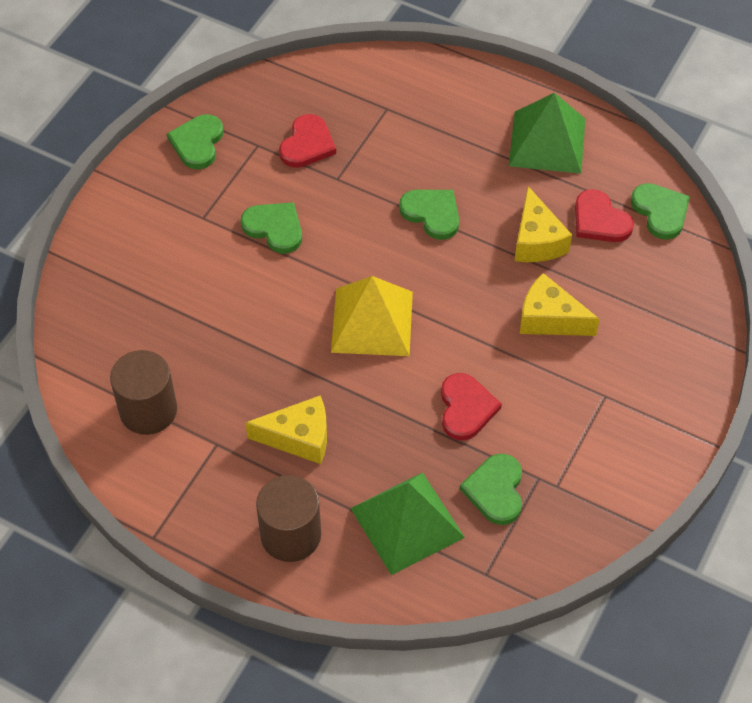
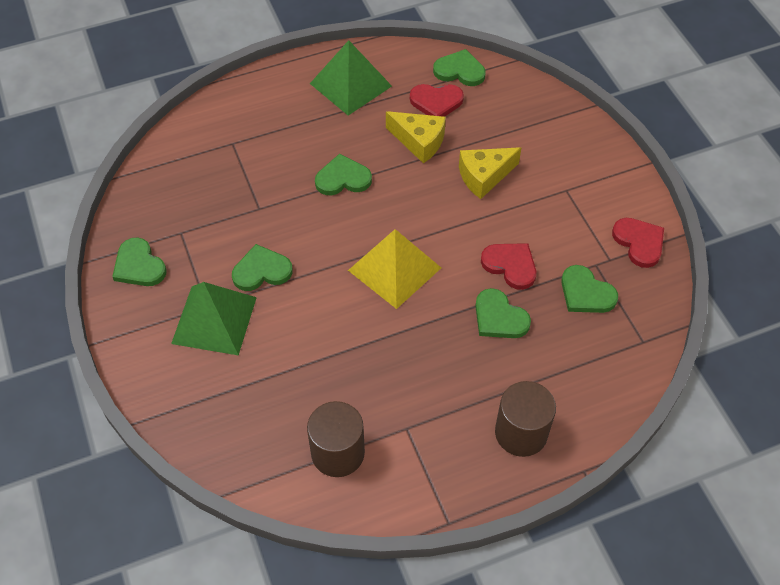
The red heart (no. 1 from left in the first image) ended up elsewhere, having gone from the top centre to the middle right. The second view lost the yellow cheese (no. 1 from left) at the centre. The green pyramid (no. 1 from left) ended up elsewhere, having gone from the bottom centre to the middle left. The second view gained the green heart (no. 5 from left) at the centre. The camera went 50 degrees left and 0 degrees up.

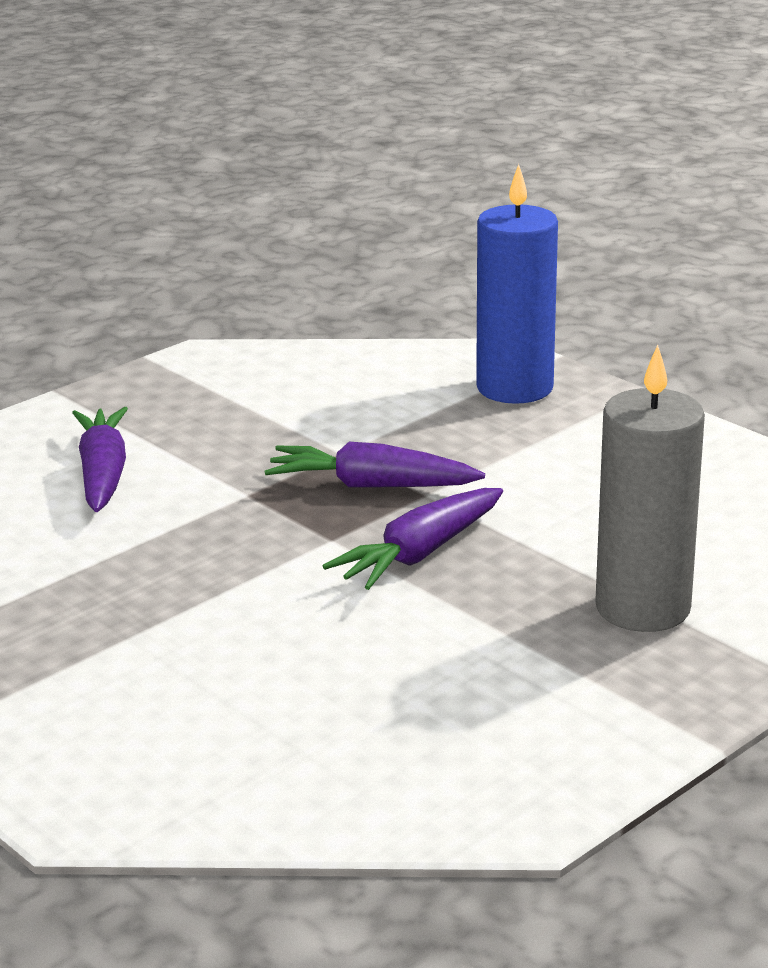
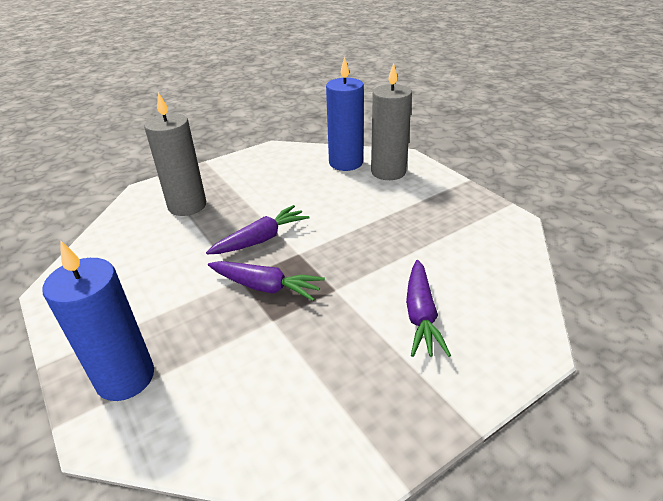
The second view gained the blue candle (no. 2 from left) at the top centre. The second view gained the grey candle (no. 2 from left) at the top centre. The camera went 170 degrees left and 10 degrees up.

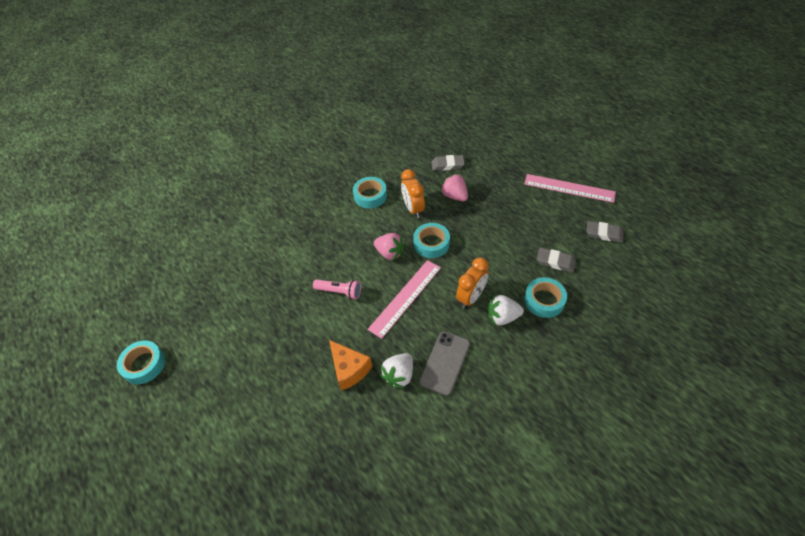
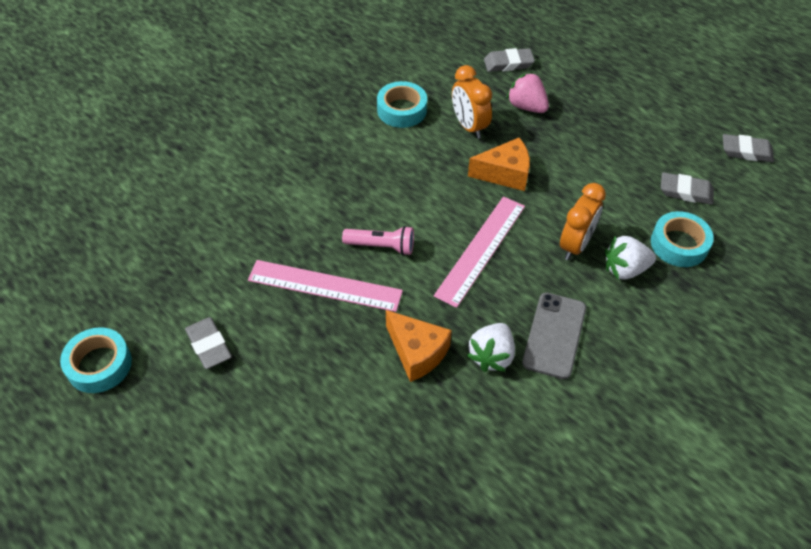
The pink ruler (no. 2 from left in the first image) ended up elsewhere, having gone from the middle right to the centre. Where the turquoise tape (no. 3 from left) stood at the centre, the orange cheese (no. 2 from left) came to stand at the top centre. The second view lost the pink strawberry (no. 1 from left) at the centre. The second view gained the grey eraser (no. 1 from left) at the middle left. The camera went 10 degrees left and 0 degrees up.

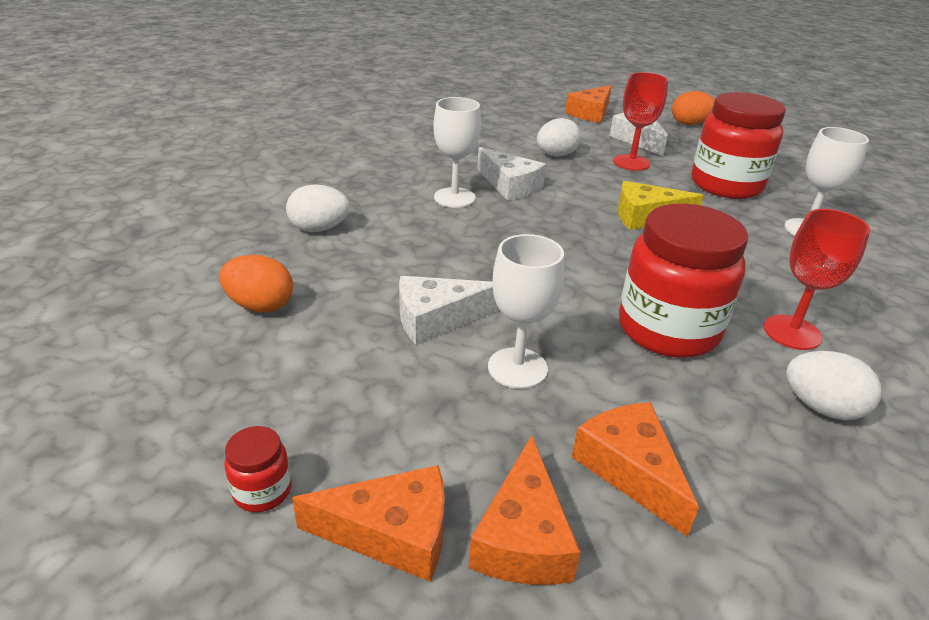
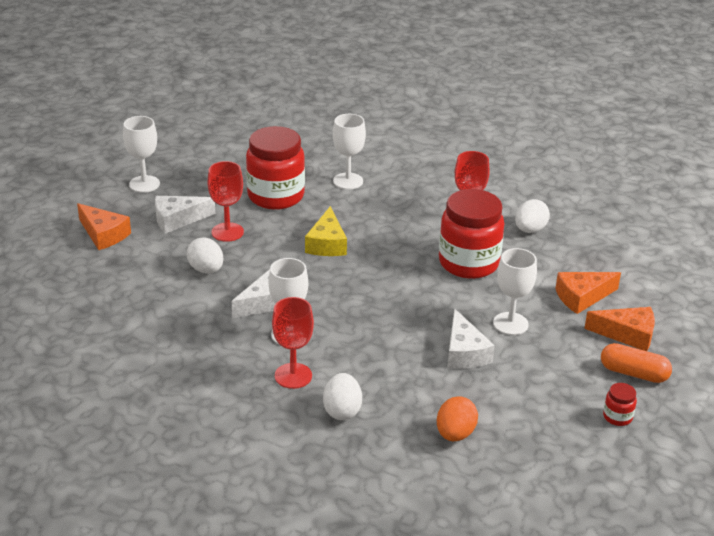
Where the orange egg (no. 2 from left) stood at the top right, the white goblet (no. 1 from left) came to stand at the top left. Where the orange cheese (no. 1 from left) stood at the bottom centre, the orange capsule came to stand at the bottom right. The second view gained the red goblet (no. 2 from left) at the centre. The camera went 85 degrees left and 0 degrees up.

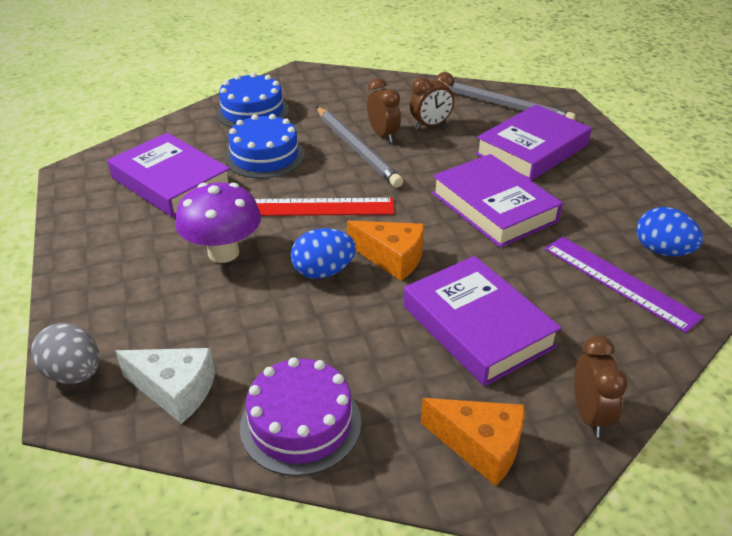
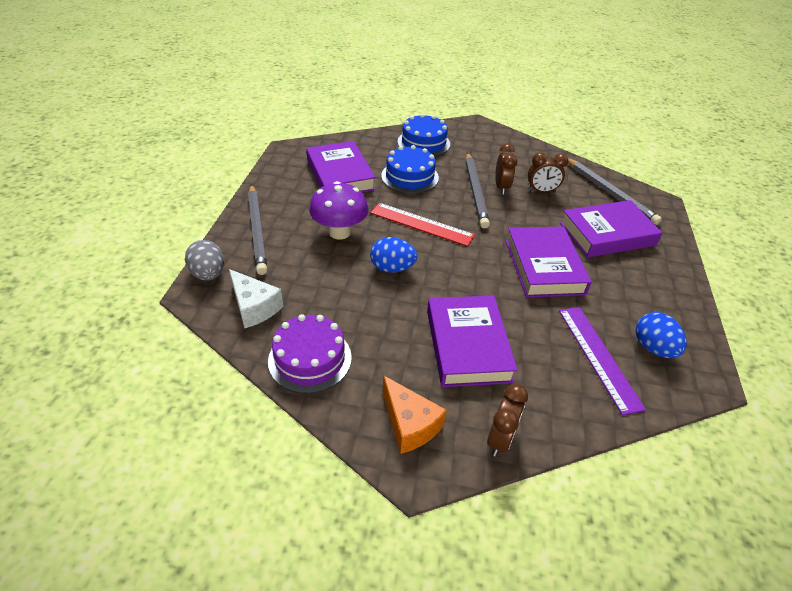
The second view lost the orange cheese (no. 1 from left) at the centre. The second view gained the grey pencil (no. 1 from left) at the middle left. The camera went 25 degrees right and 5 degrees up.

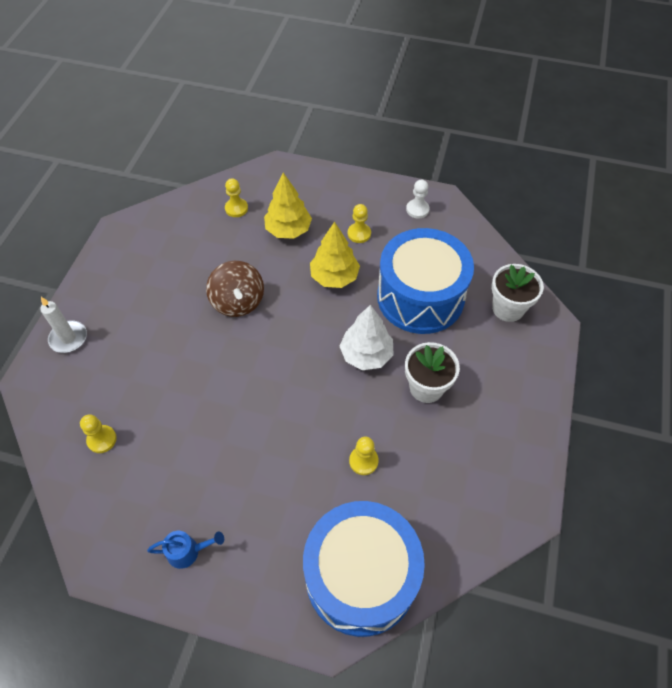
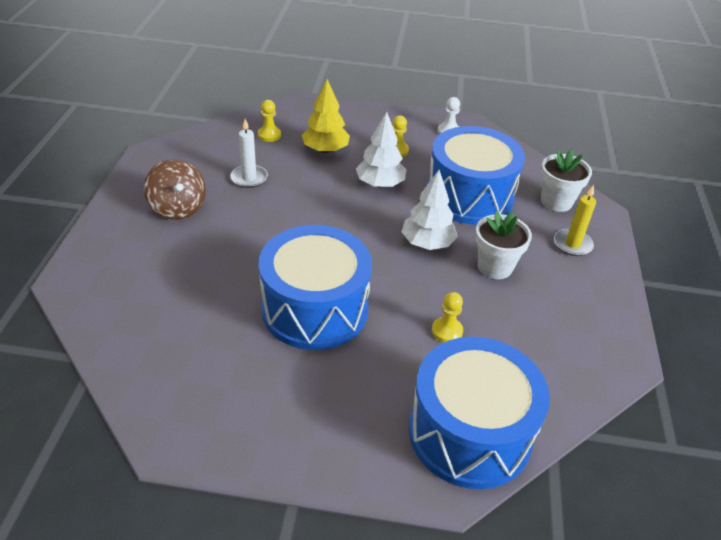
What was the yellow tree (no. 2 from left) at the centre turned into the white tree (no. 1 from left) at the top centre. The brown spinning top ended up elsewhere, having gone from the centre to the middle left. The white candle ended up elsewhere, having gone from the middle left to the top centre. The second view lost the yellow pawn (no. 1 from left) at the middle left. The second view lost the blue watering can at the bottom left. The second view gained the yellow candle at the middle right. The second view gained the blue drum (no. 1 from left) at the centre. The camera went 10 degrees left and 15 degrees down.

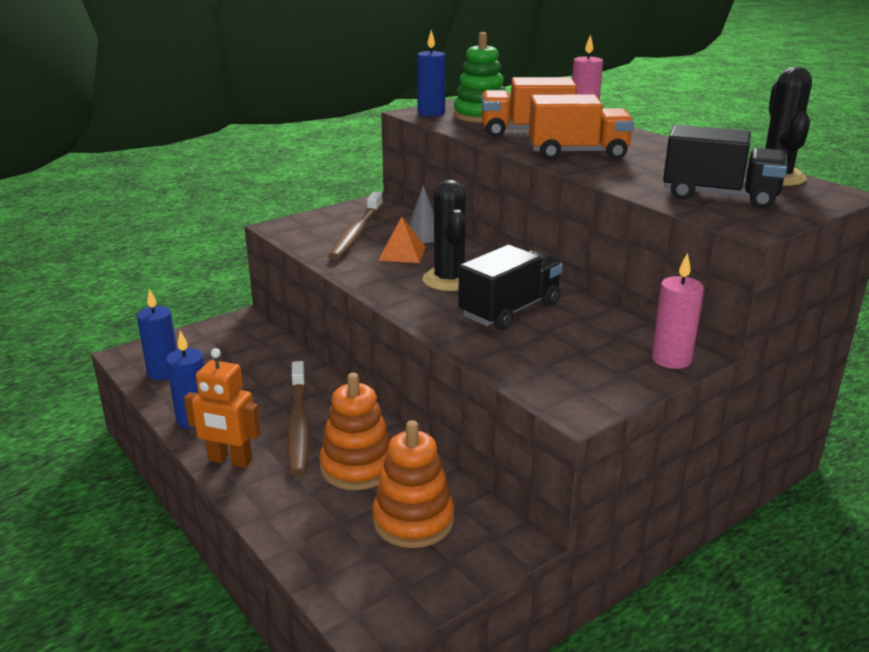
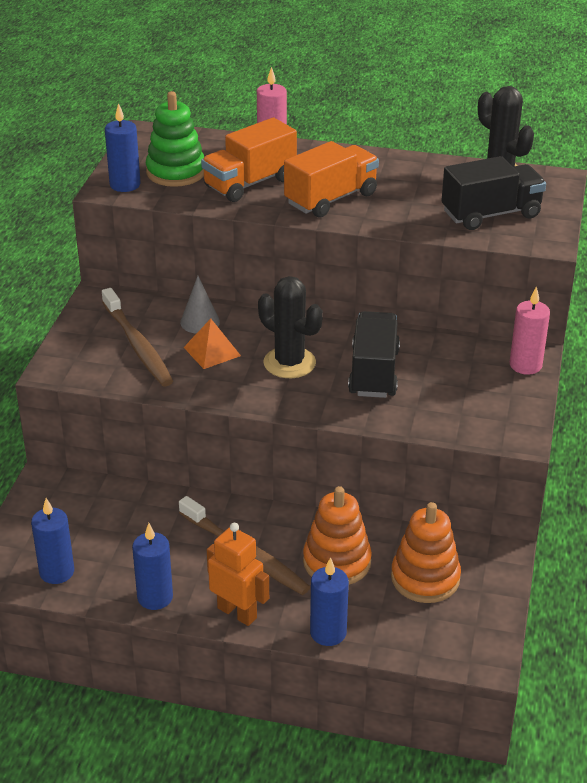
The orange robot at the middle left ended up facing another way, 120 degrees counterclockwise from before. The second view gained the blue candle (no. 4 from left) at the bottom centre. The camera went 40 degrees left and 10 degrees up.

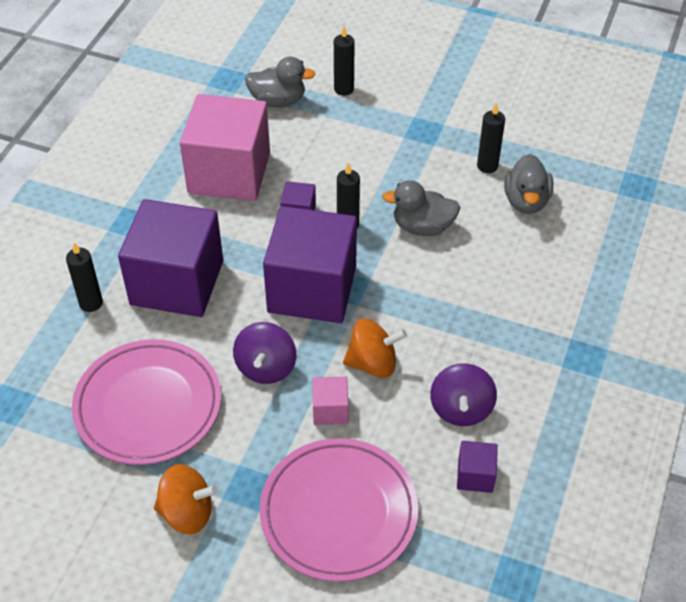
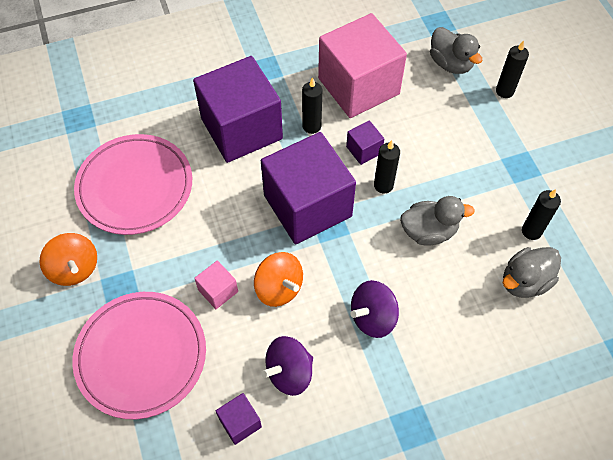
The grey duck (no. 2 from left in the first image) at the centre ended up facing another way, 120 degrees clockwise from before. The black candle (no. 1 from left) ended up elsewhere, having gone from the middle left to the top centre. The purple spinning top (no. 1 from left in the first image) ended up elsewhere, having gone from the centre to the bottom centre. The camera went 50 degrees right and 10 degrees up.

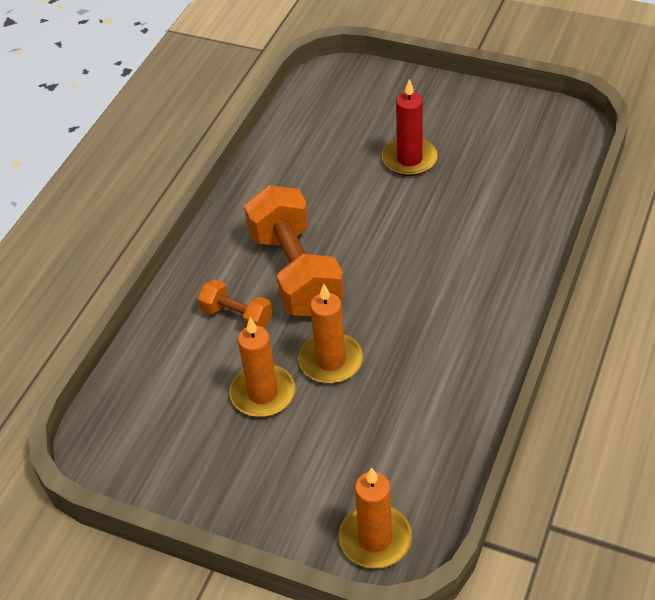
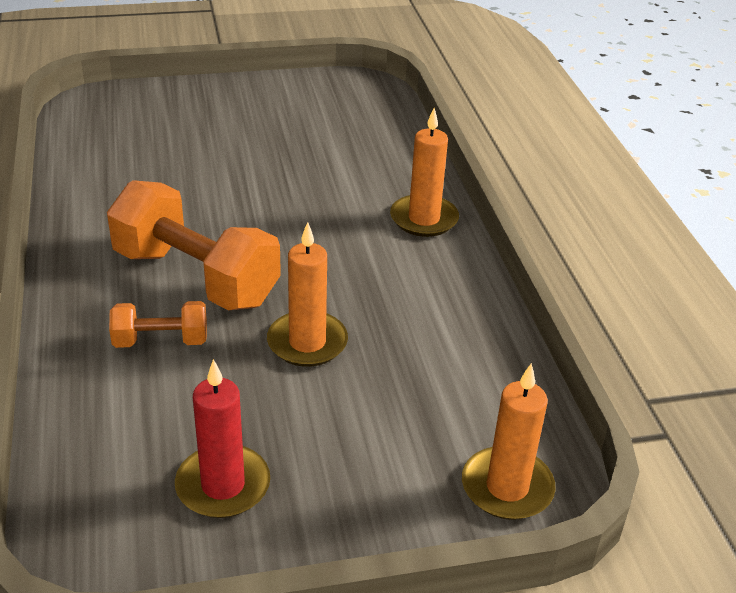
The red candle ended up elsewhere, having gone from the top centre to the bottom left. The orange candle (no. 1 from left in the first image) ended up elsewhere, having gone from the centre to the top centre. The camera went 40 degrees left and 10 degrees down.

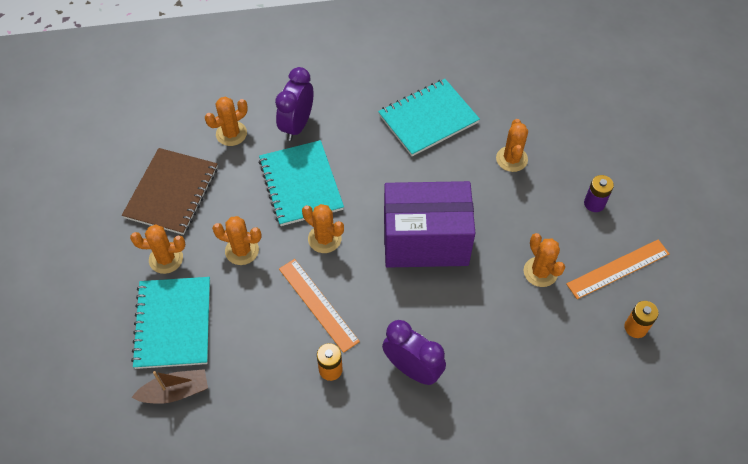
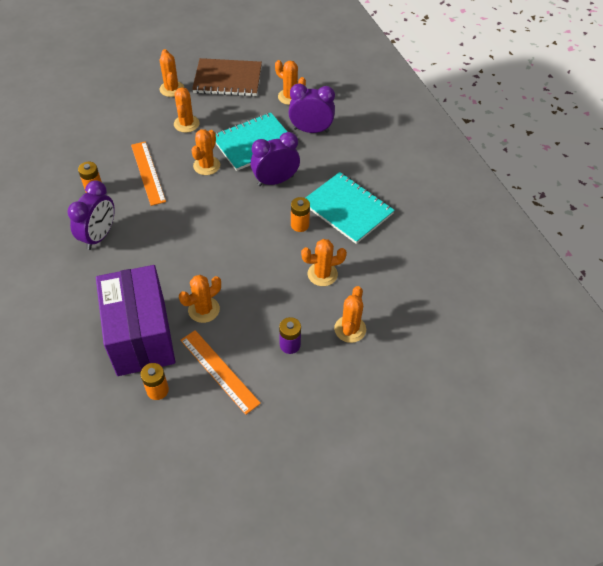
The purple box ended up elsewhere, having gone from the centre to the middle left. The orange ruler (no. 1 from left) at the centre ended up facing another way, 60 degrees counterclockwise from before. The second view lost the turquoise notebook (no. 1 from left) at the bottom left. The second view lost the brown boat at the bottom left. The second view gained the purple clock (no. 2 from left) at the top centre. The second view gained the orange battery (no. 3 from left) at the centre. The second view gained the orange cactus (no. 7 from left) at the centre. The camera went 75 degrees right and 5 degrees down.

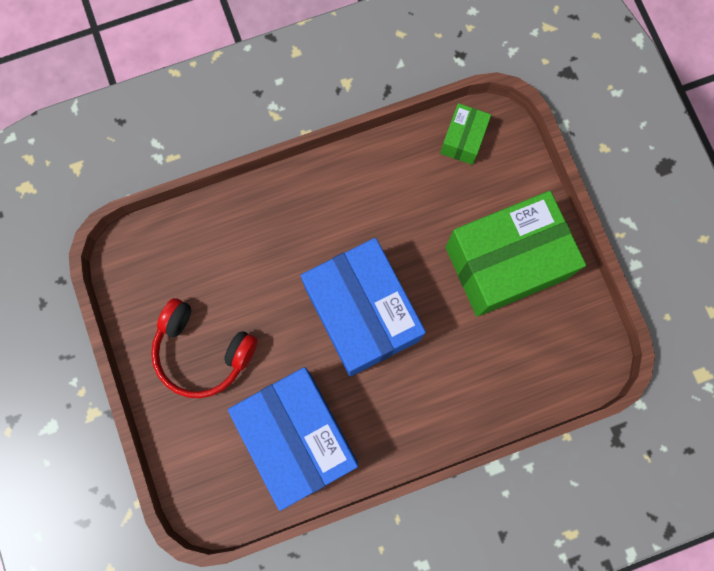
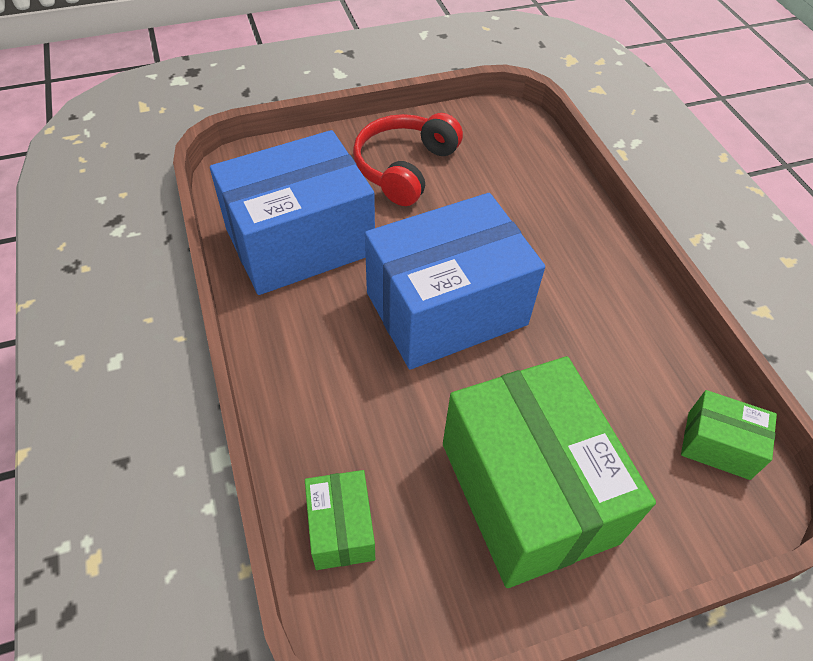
The second view gained the green box (no. 1 from left) at the bottom centre. The camera went 90 degrees right and 25 degrees down.

